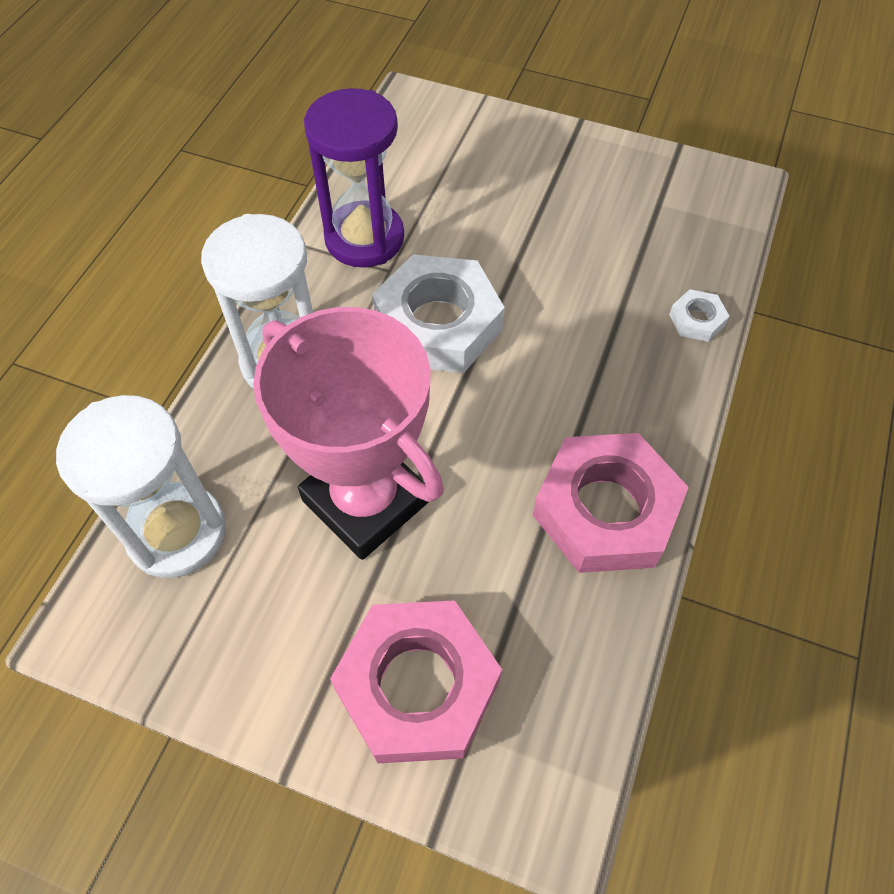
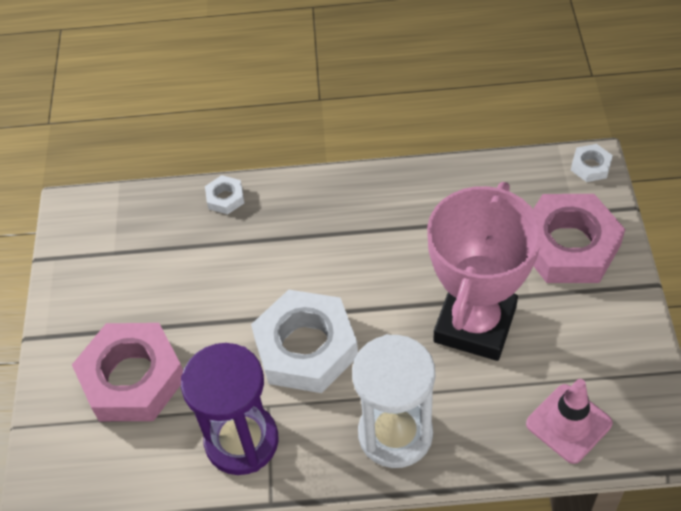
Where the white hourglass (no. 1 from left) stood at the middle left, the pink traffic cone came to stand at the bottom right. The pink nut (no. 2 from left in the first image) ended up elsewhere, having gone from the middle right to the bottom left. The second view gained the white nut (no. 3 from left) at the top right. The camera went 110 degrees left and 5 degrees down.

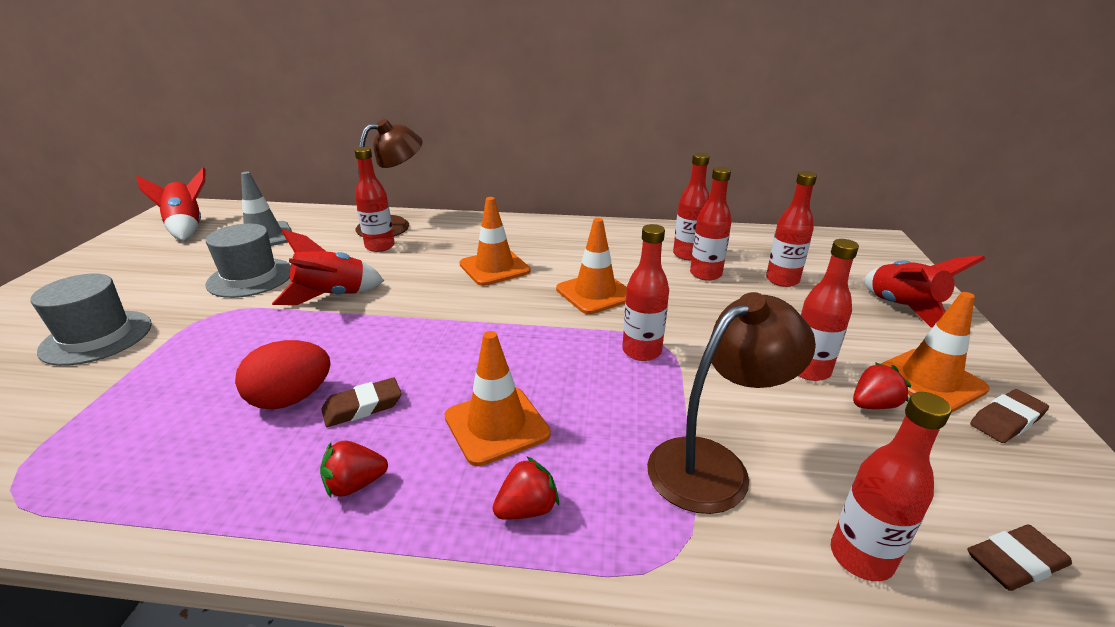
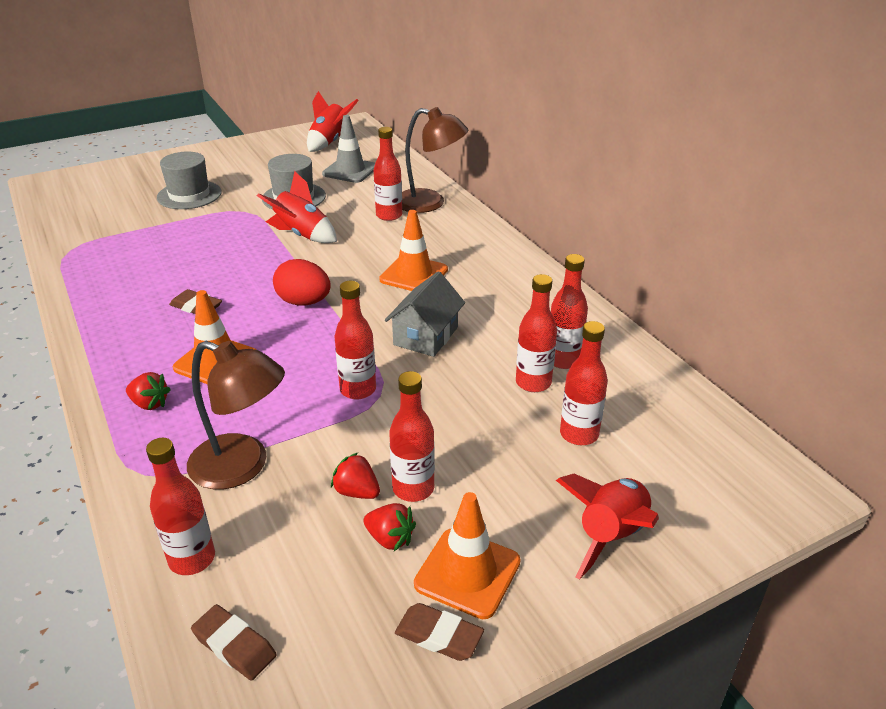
Where the orange traffic cone (no. 3 from left) stood at the centre, the grey house came to stand at the centre. The red egg ended up elsewhere, having gone from the middle left to the centre. The red strawberry (no. 1 from left in the first image) ended up elsewhere, having gone from the bottom left to the bottom centre. The camera went 55 degrees right and 5 degrees up.

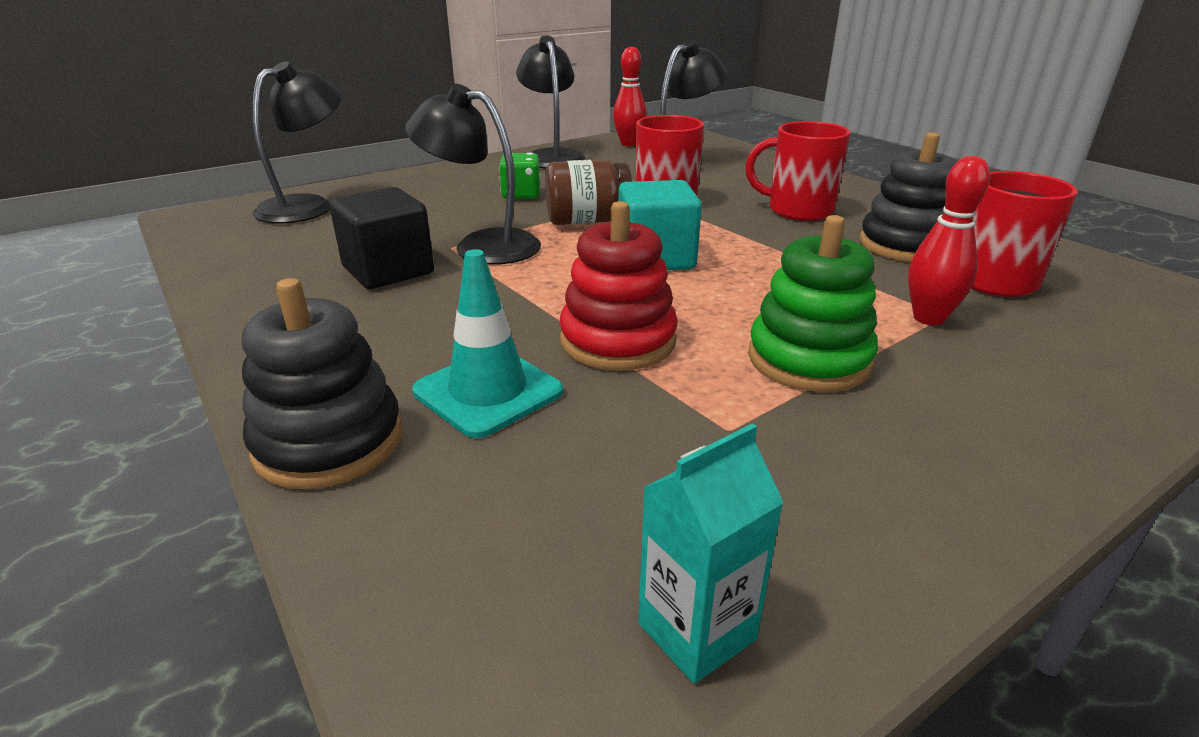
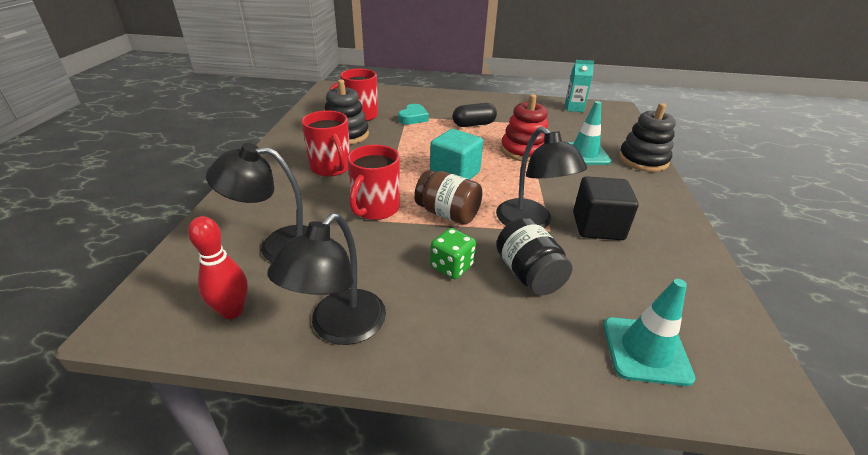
Where the black lamp (no. 1 from left) stood at the top left, the turquoise traffic cone (no. 2 from left) came to stand at the bottom right. Where the red bowling pin (no. 2 from left) stood at the top right, the turquoise heart came to stand at the top centre. Where the green stacking toy stood at the middle right, the black capsule came to stand at the top centre. The second view gained the black jar at the centre. The camera went 140 degrees left and 5 degrees up.

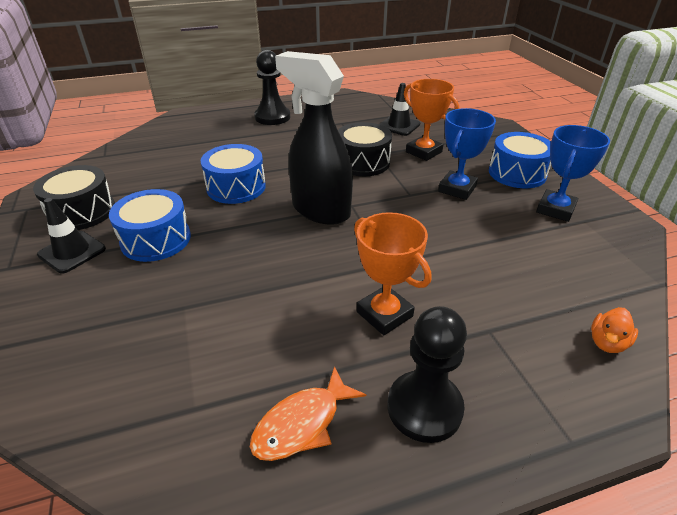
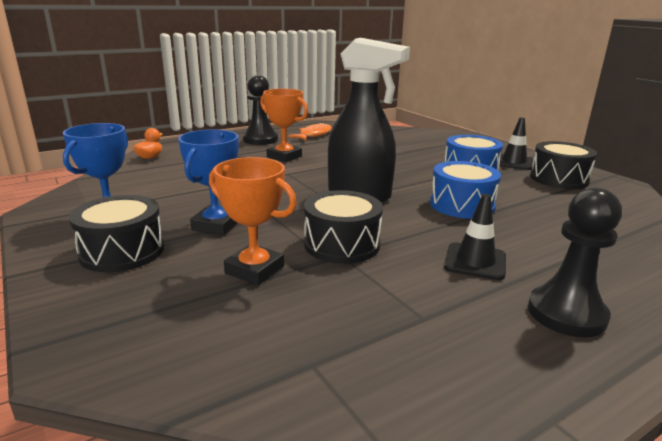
The black traffic cone (no. 2 from left in the first image) ended up elsewhere, having gone from the top centre to the middle right. What was the blue drum (no. 3 from left) at the top right turned into the black drum (no. 1 from left) at the middle left. The camera went 165 degrees right and 15 degrees down.

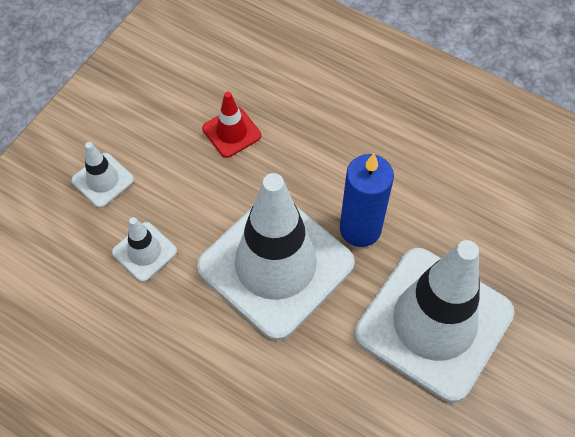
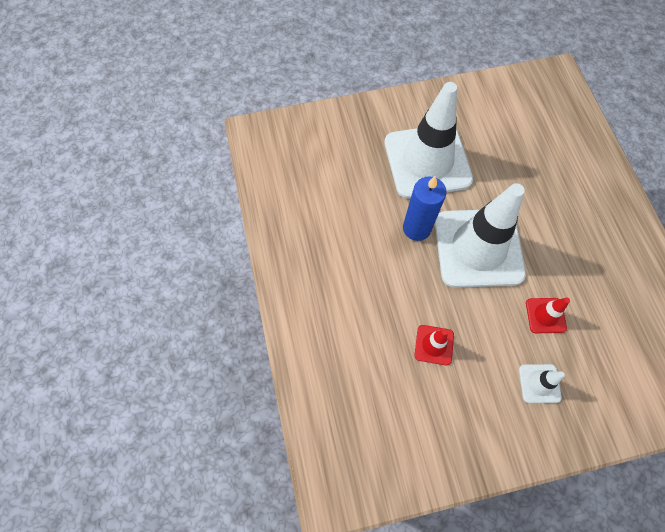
What was the white traffic cone (no. 2 from left) at the middle left turned into the red traffic cone (no. 2 from left) at the middle right. The camera went 135 degrees left and 5 degrees up.

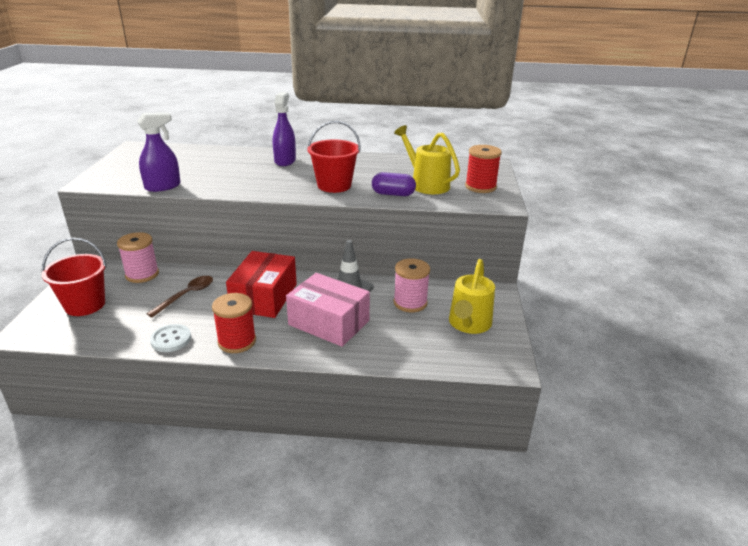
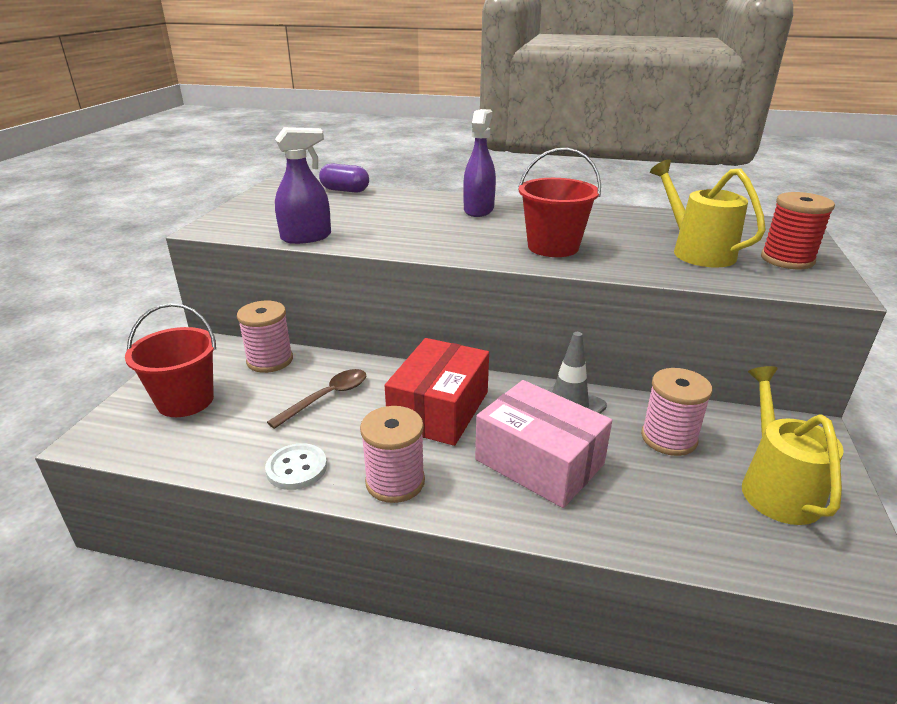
The purple capsule ended up elsewhere, having gone from the centre to the top centre. The yellow watering can (no. 2 from left) at the centre ended up facing another way, 150 degrees clockwise from before. What was the red spool (no. 1 from left) at the middle left turned into the pink spool (no. 2 from left) at the centre. The camera went 10 degrees right and 0 degrees up.

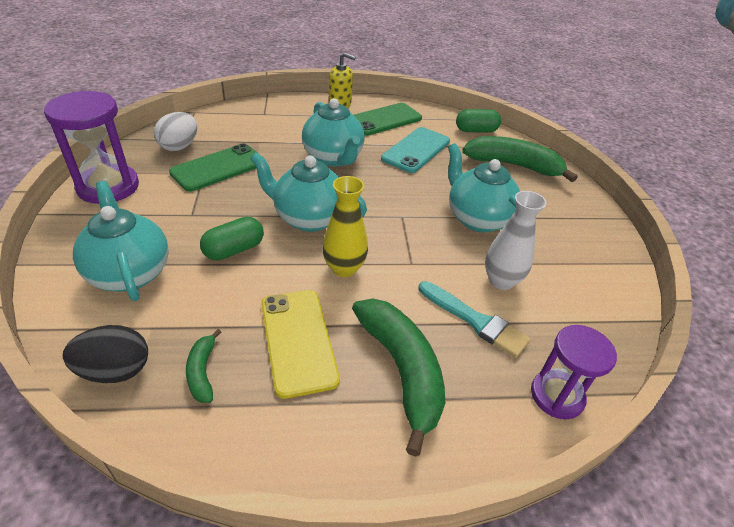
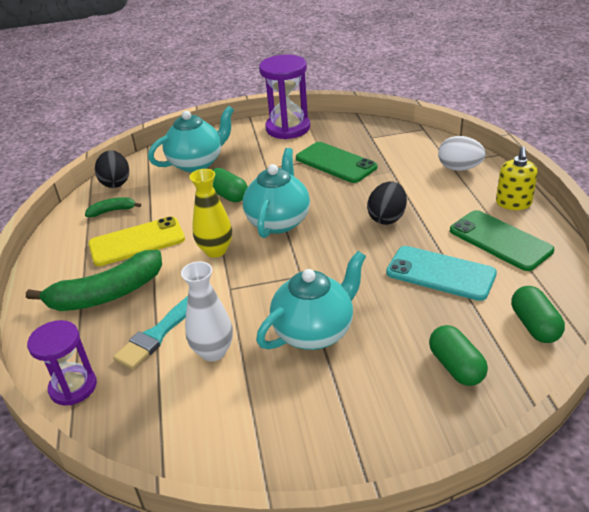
Where the turquoise teapot (no. 3 from left) stood at the top centre, the black egg (no. 2 from left) came to stand at the centre. The white egg ended up elsewhere, having gone from the top left to the top right. Where the green banana (no. 3 from left) stood at the top right, the green capsule (no. 2 from left) came to stand at the bottom right. The camera went 90 degrees right and 5 degrees down.

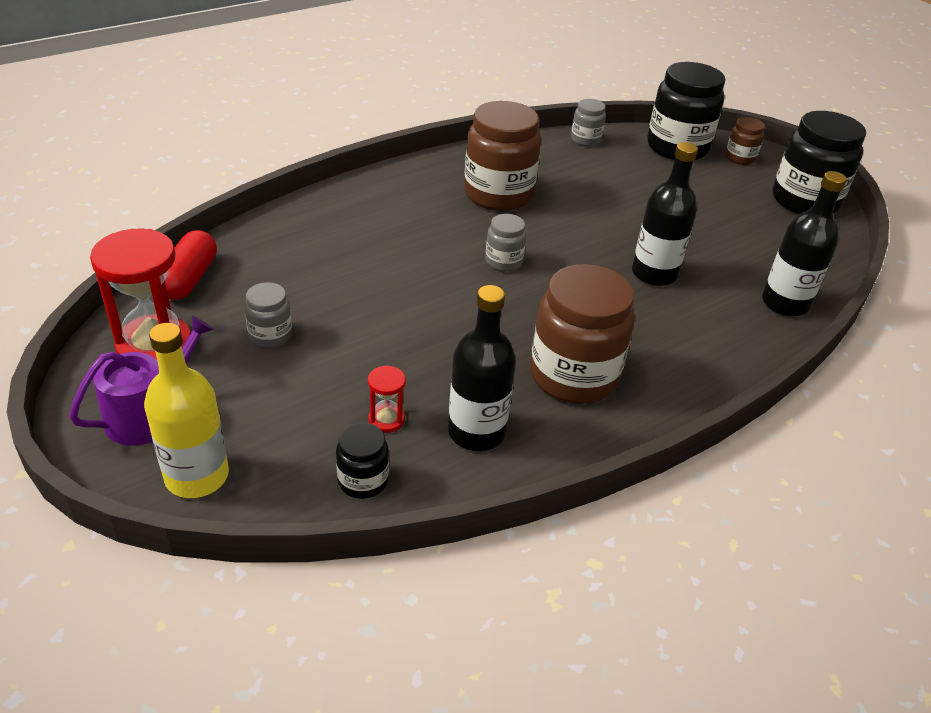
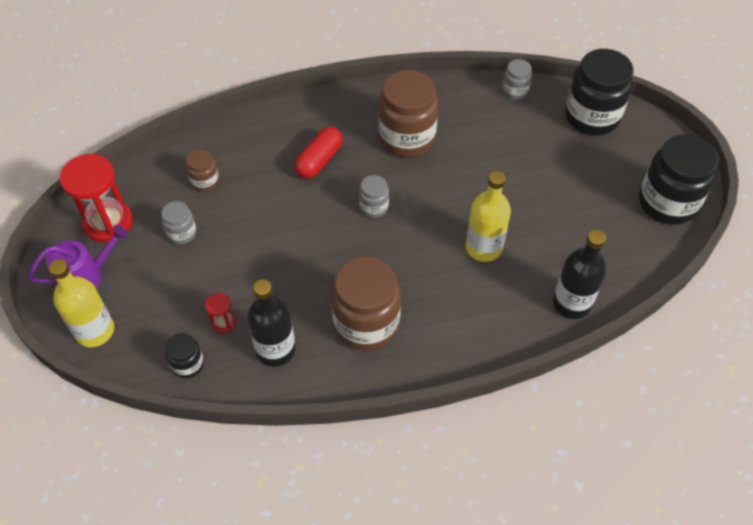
The brown jar (no. 3 from left in the first image) ended up elsewhere, having gone from the top right to the top left. What was the black bottle (no. 2 from left) at the top right turned into the yellow bottle (no. 2 from left) at the centre. The red capsule ended up elsewhere, having gone from the middle left to the top centre. The camera went 25 degrees right and 15 degrees up.

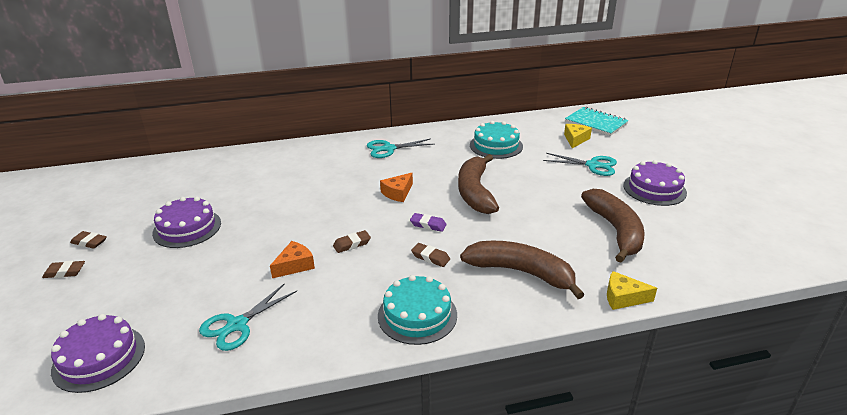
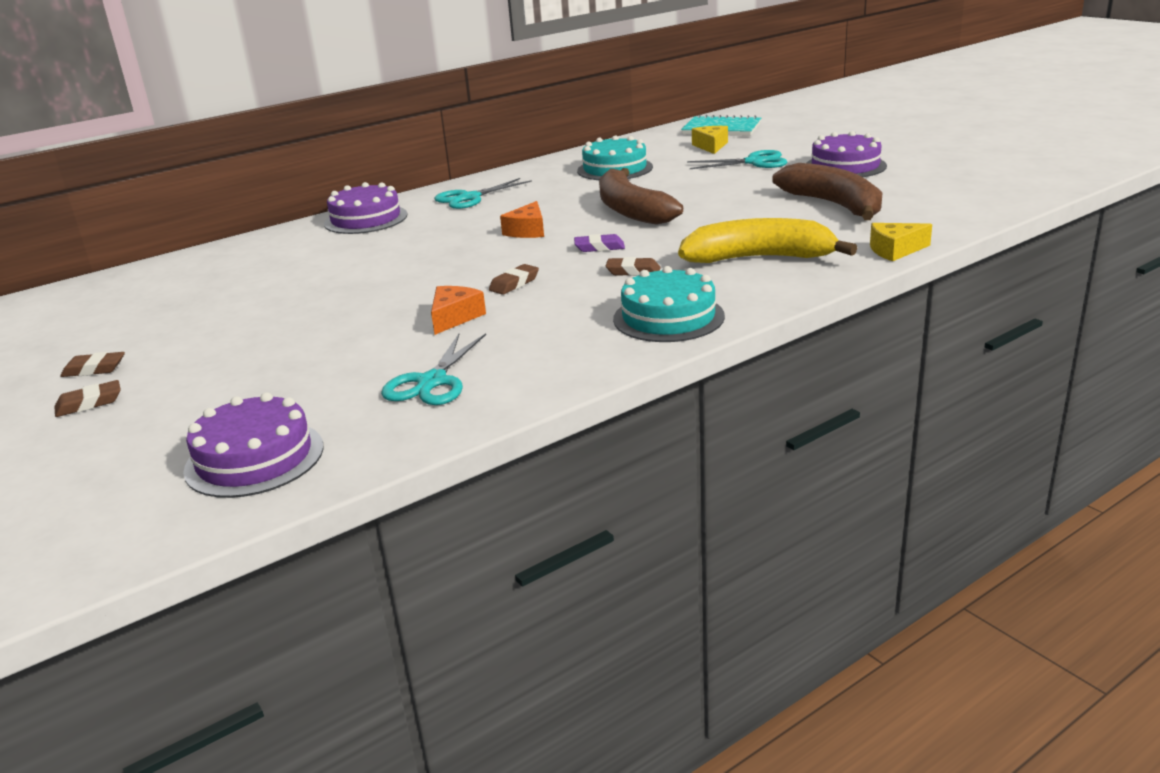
The purple cake (no. 2 from left) ended up elsewhere, having gone from the middle left to the top left. What was the brown banana (no. 2 from left) at the centre turned into the yellow banana at the top centre. The camera went 20 degrees left and 5 degrees down.

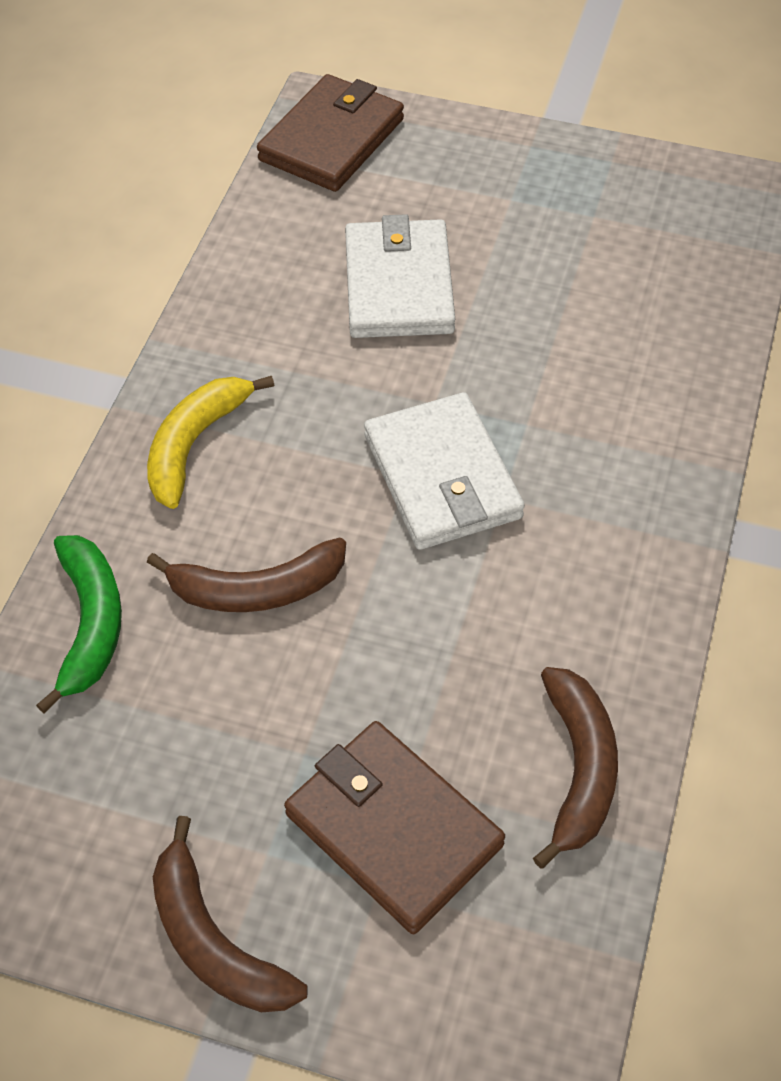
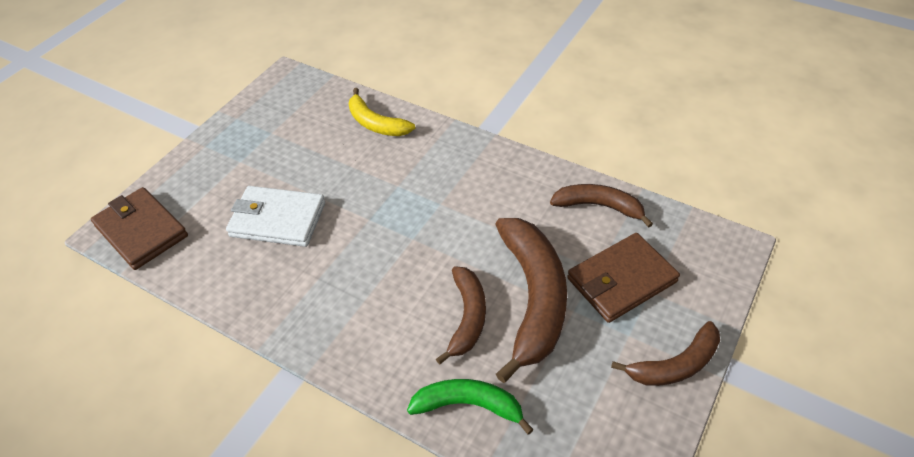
The yellow banana ended up elsewhere, having gone from the middle left to the top centre. The second view lost the white wallet (no. 2 from left) at the centre. The second view gained the brown banana (no. 2 from left) at the centre. The camera went 75 degrees left and 5 degrees down.

